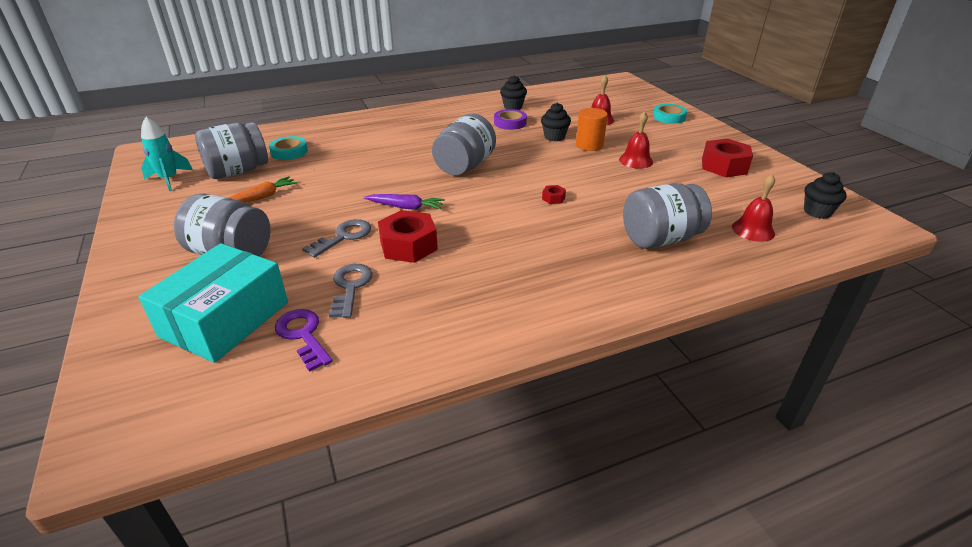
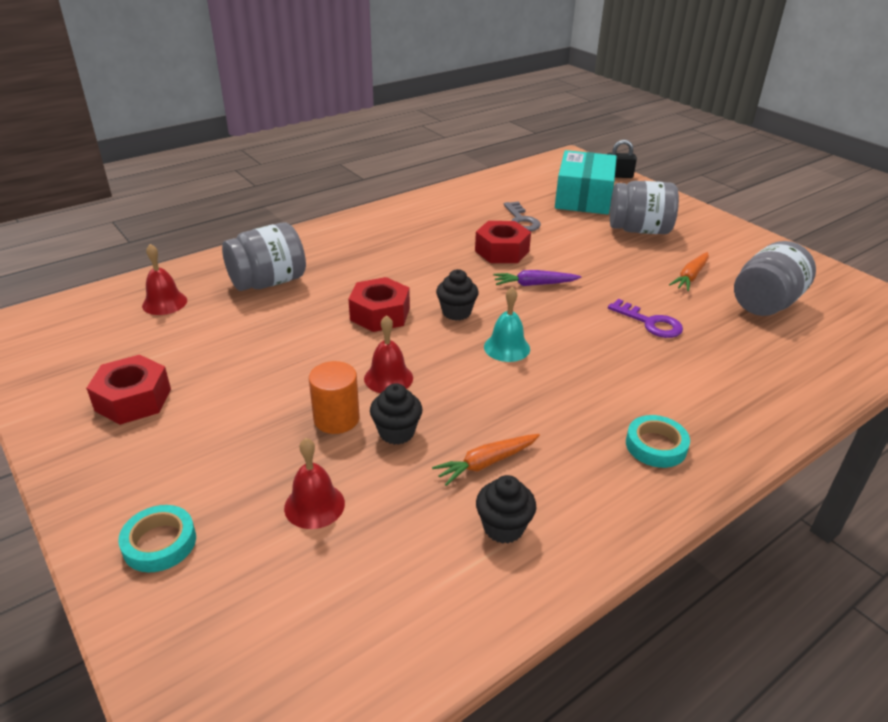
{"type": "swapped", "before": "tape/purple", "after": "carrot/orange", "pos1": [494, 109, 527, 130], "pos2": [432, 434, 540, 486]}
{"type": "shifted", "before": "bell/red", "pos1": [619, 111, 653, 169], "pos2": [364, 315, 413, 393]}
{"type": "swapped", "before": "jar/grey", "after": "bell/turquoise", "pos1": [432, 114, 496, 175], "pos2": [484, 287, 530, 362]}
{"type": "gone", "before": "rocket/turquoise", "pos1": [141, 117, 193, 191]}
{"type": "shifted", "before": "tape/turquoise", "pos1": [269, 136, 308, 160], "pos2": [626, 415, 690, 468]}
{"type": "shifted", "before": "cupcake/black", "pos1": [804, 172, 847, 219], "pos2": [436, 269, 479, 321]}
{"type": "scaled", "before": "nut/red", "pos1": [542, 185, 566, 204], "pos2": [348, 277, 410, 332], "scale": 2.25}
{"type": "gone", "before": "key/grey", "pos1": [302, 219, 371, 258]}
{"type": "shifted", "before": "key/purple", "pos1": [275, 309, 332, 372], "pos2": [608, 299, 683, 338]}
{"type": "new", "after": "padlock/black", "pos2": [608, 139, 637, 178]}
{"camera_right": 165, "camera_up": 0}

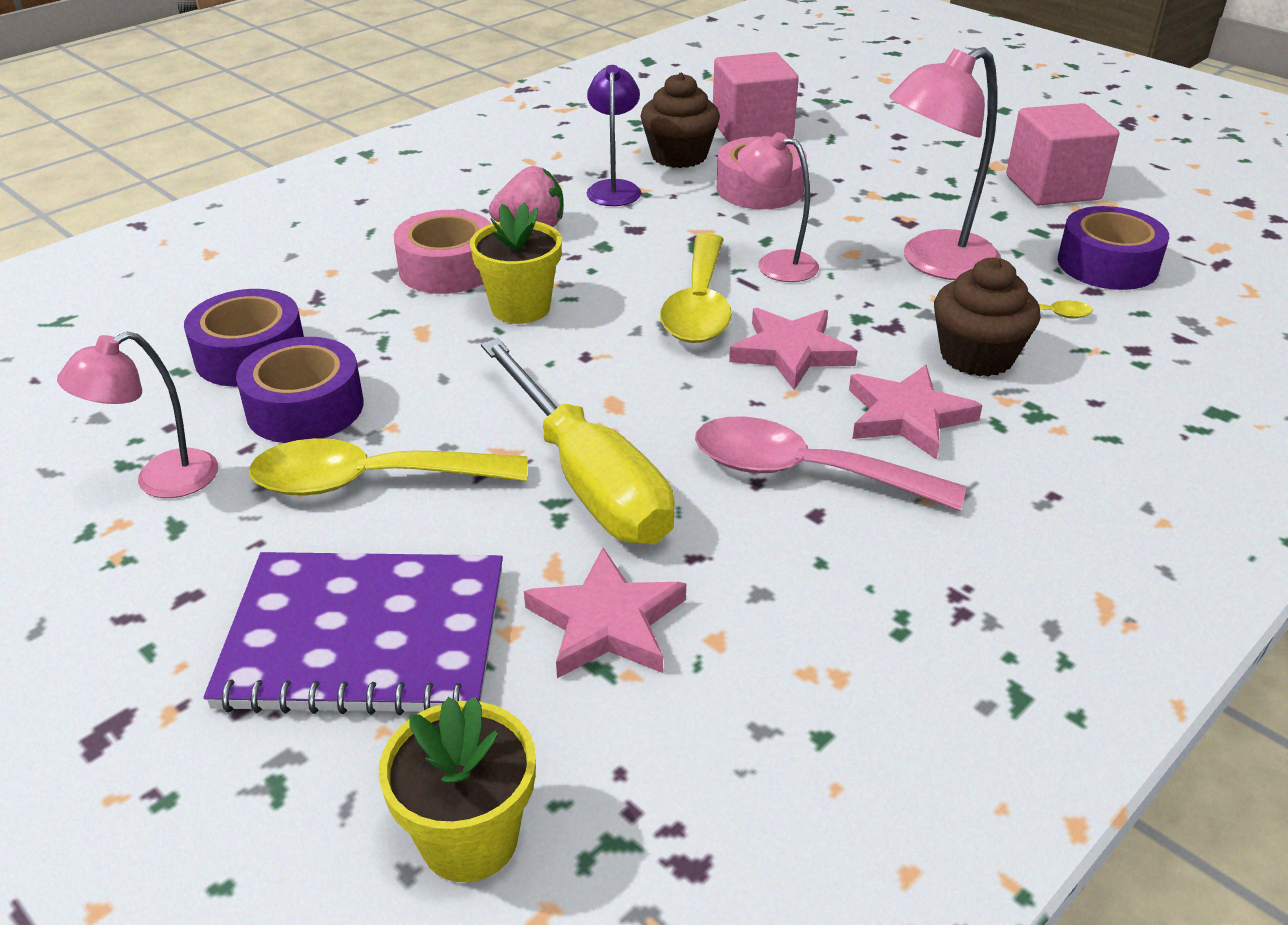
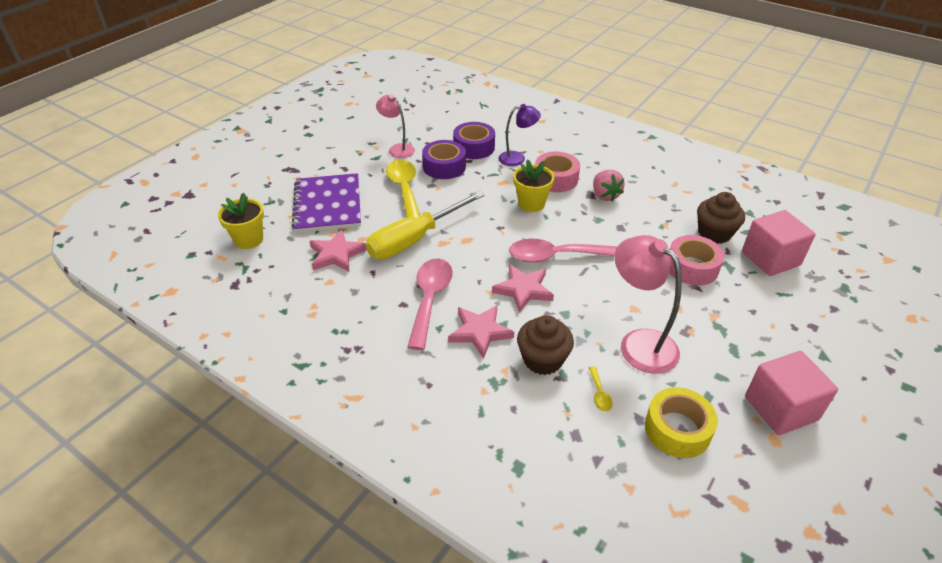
{"type": "shifted", "before": "lamp/purple", "pos1": [586, 65, 641, 206], "pos2": [498, 104, 541, 166]}
{"type": "gone", "before": "lamp/pink", "pos1": [737, 132, 819, 282]}
{"type": "repainted", "before": "tape/purple", "after": "tape/yellow", "pos1": [1058, 206, 1169, 290], "pos2": [645, 387, 718, 458]}
{"type": "repainted", "before": "spoon/yellow", "after": "spoon/pink", "pos1": [660, 233, 732, 343], "pos2": [509, 239, 617, 263]}
{"camera_right": 80, "camera_up": 5}

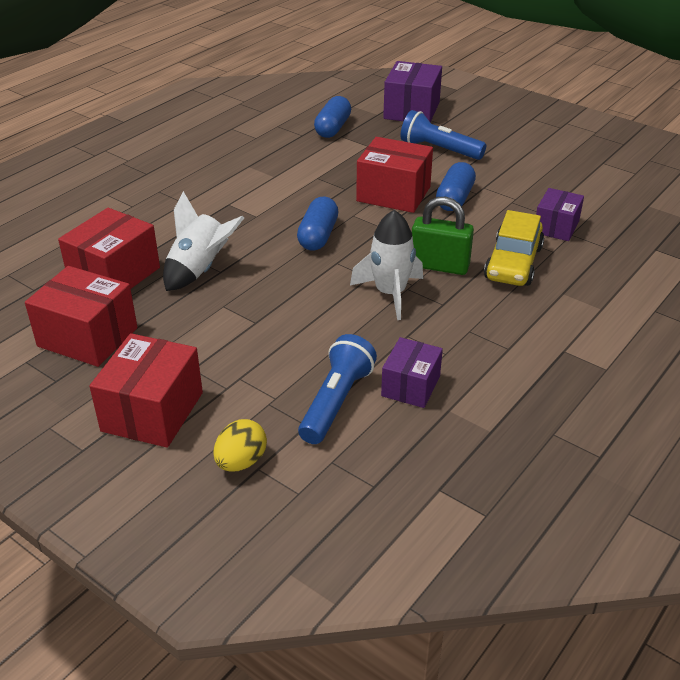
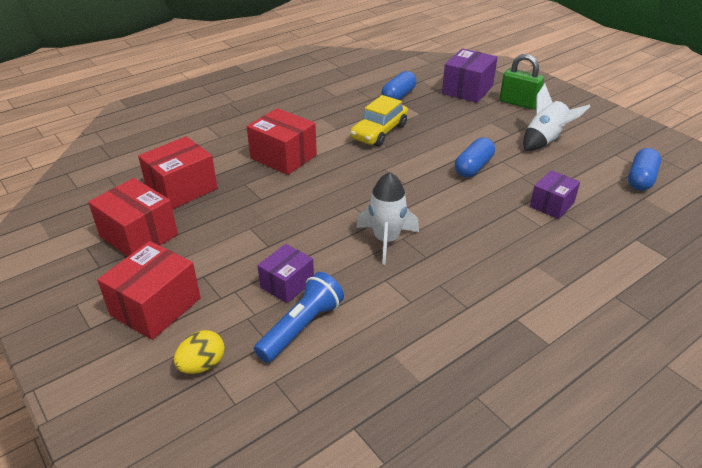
{"type": "gone", "before": "flashlight/blue", "pos1": [400, 110, 486, 160]}
{"type": "shifted", "before": "box/red", "pos1": [356, 137, 433, 213], "pos2": [247, 108, 317, 175]}
{"type": "shifted", "before": "rocket/white", "pos1": [163, 191, 244, 291], "pos2": [523, 84, 590, 151]}
{"type": "shifted", "before": "capsule/blue", "pos1": [297, 197, 339, 251], "pos2": [628, 148, 661, 191]}
{"type": "shifted", "before": "padlock/green", "pos1": [412, 197, 474, 275], "pos2": [499, 54, 544, 109]}
{"type": "shifted", "before": "car/yellow", "pos1": [484, 210, 544, 286], "pos2": [350, 95, 408, 146]}
{"type": "shifted", "before": "box/purple", "pos1": [381, 337, 443, 408], "pos2": [257, 244, 314, 303]}
{"camera_right": 15, "camera_up": 0}

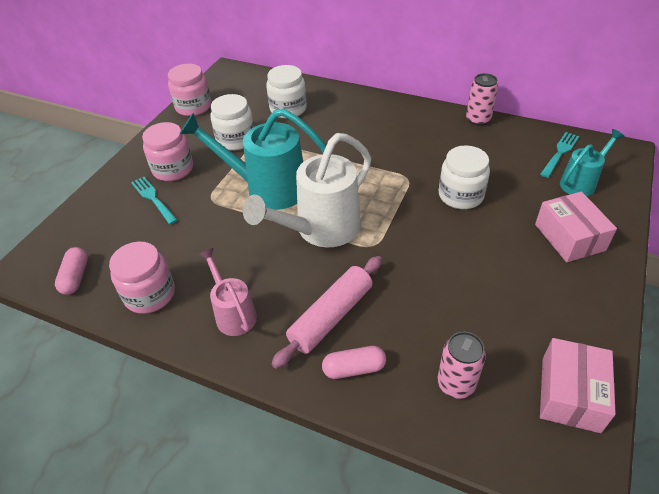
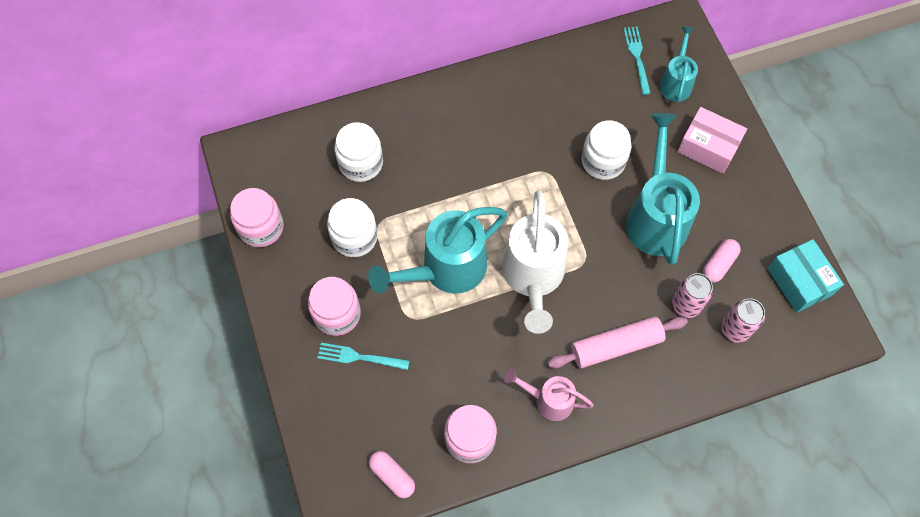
{"type": "shifted", "before": "can/pink", "pos1": [466, 73, 498, 126], "pos2": [672, 273, 713, 318]}
{"type": "rotated", "before": "rolling pin/pink", "pos1": [272, 256, 382, 369], "pos2": [548, 317, 688, 368], "turn": 75}
{"type": "repainted", "before": "box/pink", "after": "box/turquoise", "pos1": [540, 338, 616, 433], "pos2": [767, 239, 844, 313]}
{"type": "shifted", "before": "capsule/pink", "pos1": [322, 346, 386, 379], "pos2": [703, 239, 741, 283]}
{"type": "new", "after": "watering can/turquoise", "pos2": [626, 113, 700, 265]}
{"camera_right": -45, "camera_up": 20}

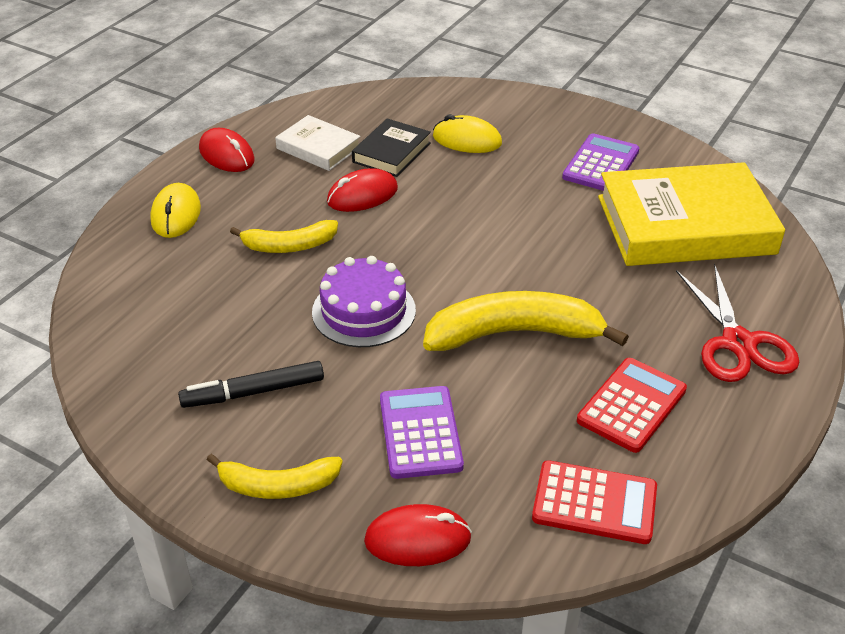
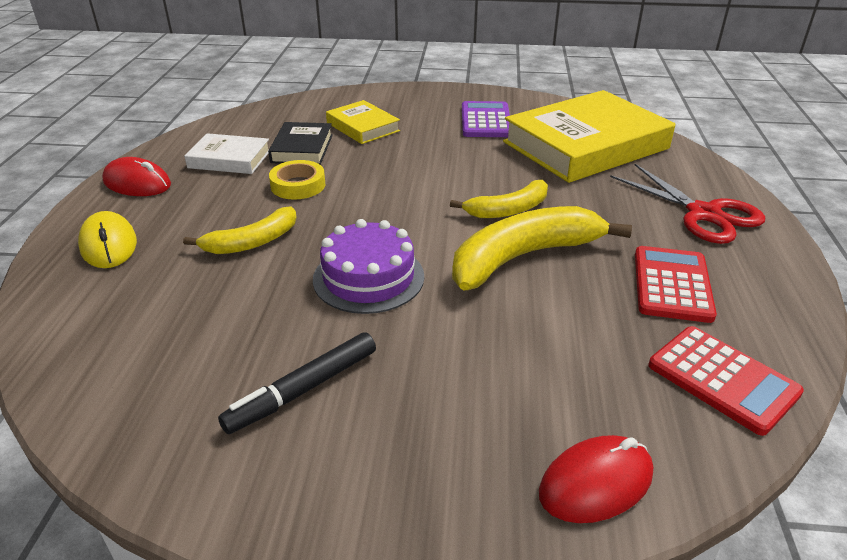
{"type": "swapped", "before": "mouse/yellow", "after": "book/yellow", "pos1": [433, 114, 502, 153], "pos2": [326, 100, 400, 144]}
{"type": "swapped", "before": "mouse/red", "after": "tape/yellow", "pos1": [327, 168, 398, 212], "pos2": [269, 160, 325, 199]}
{"type": "gone", "before": "calculator/purple", "pos1": [380, 386, 464, 479]}
{"type": "shifted", "before": "banana/yellow", "pos1": [207, 454, 343, 499], "pos2": [450, 180, 548, 218]}
{"type": "rotated", "before": "calculator/red", "pos1": [532, 460, 657, 544], "pos2": [649, 326, 804, 436], "turn": 60}
{"camera_right": -25, "camera_up": -5}

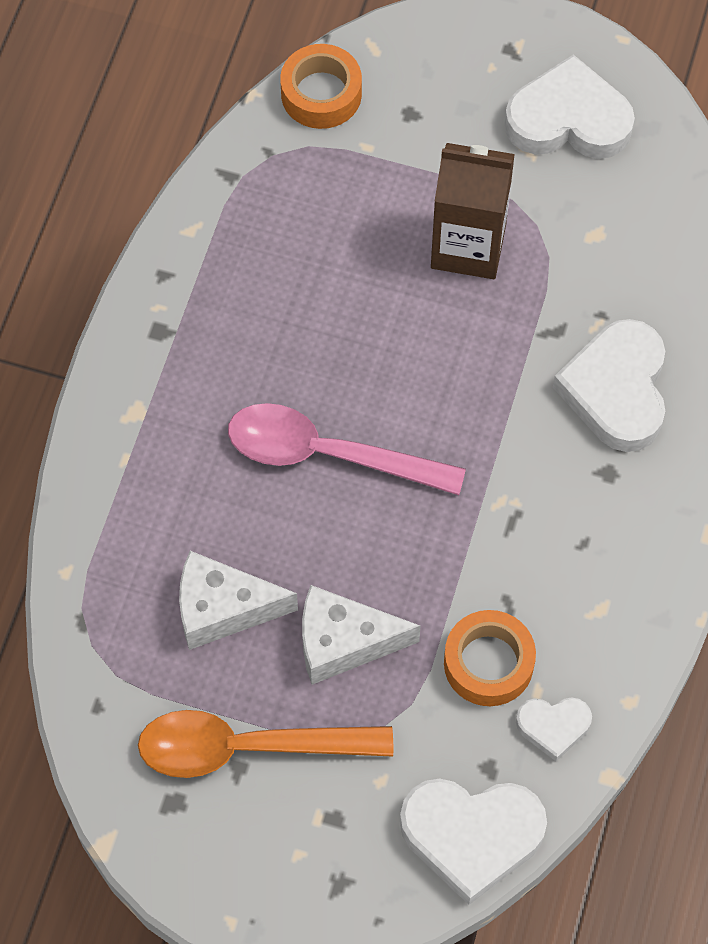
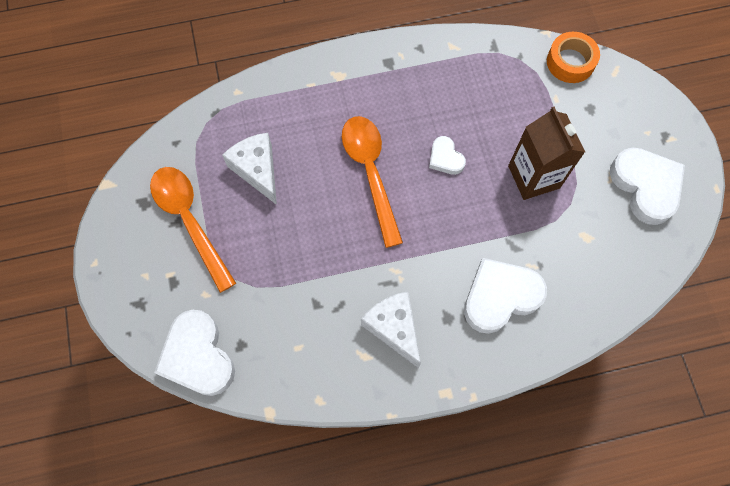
{"type": "repainted", "before": "spoon/pink", "after": "spoon/orange", "pos1": [228, 403, 466, 495], "pos2": [342, 116, 403, 248]}
{"type": "shifted", "before": "cheese/white", "pos1": [302, 585, 420, 685], "pos2": [361, 291, 421, 368]}
{"type": "gone", "before": "tape/orange", "pos1": [444, 610, 536, 706]}
{"type": "shifted", "before": "heart/white", "pos1": [516, 697, 592, 761], "pos2": [429, 136, 466, 175]}
{"camera_right": 60, "camera_up": 5}

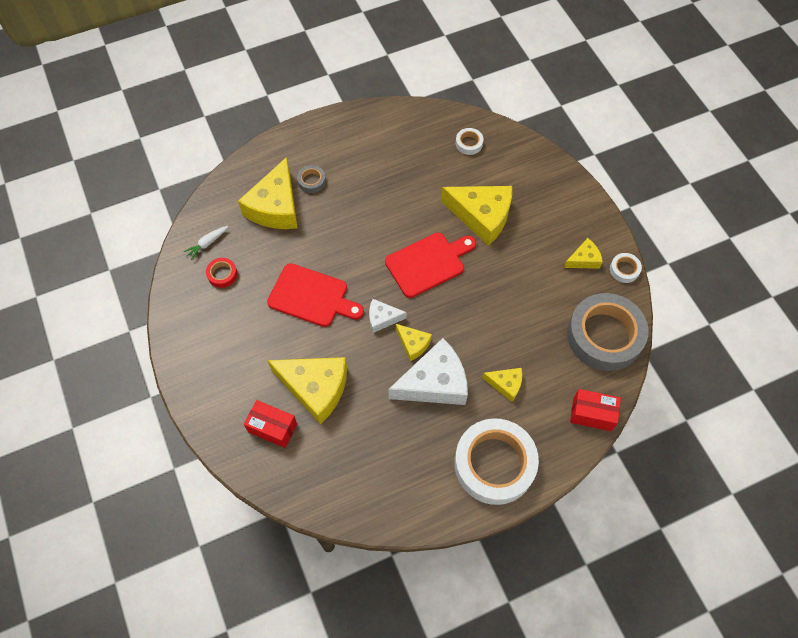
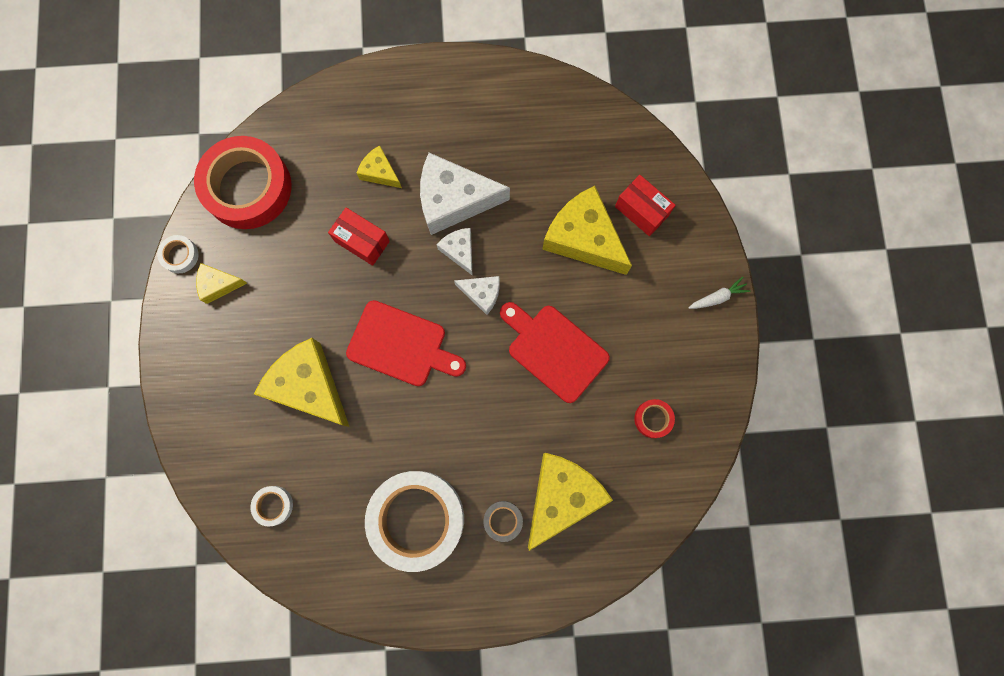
{"type": "shifted", "before": "carrot/white", "pos1": [183, 226, 228, 260], "pos2": [689, 277, 750, 309]}
{"type": "rotated", "before": "cutting board/red", "pos1": [385, 233, 476, 298], "pos2": [346, 300, 466, 386], "turn": -150}
{"type": "repainted", "before": "tape/grey", "after": "tape/red", "pos1": [567, 293, 648, 371], "pos2": [194, 136, 291, 229]}
{"type": "repainted", "before": "cheese/yellow", "after": "cheese/white", "pos1": [396, 324, 432, 361], "pos2": [436, 228, 473, 276]}
{"type": "shifted", "before": "box/red", "pos1": [570, 389, 621, 431], "pos2": [328, 208, 390, 266]}
{"type": "shifted", "before": "tape/white", "pos1": [454, 418, 539, 505], "pos2": [365, 471, 464, 572]}
{"camera_right": -160, "camera_up": 15}

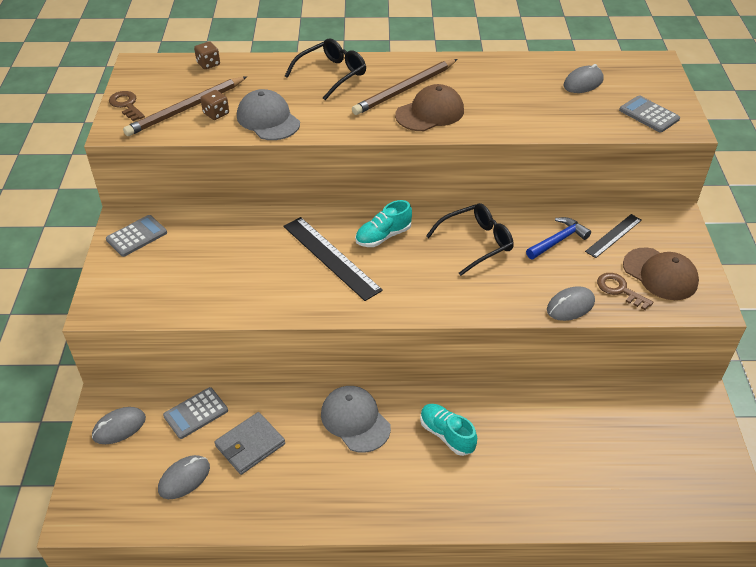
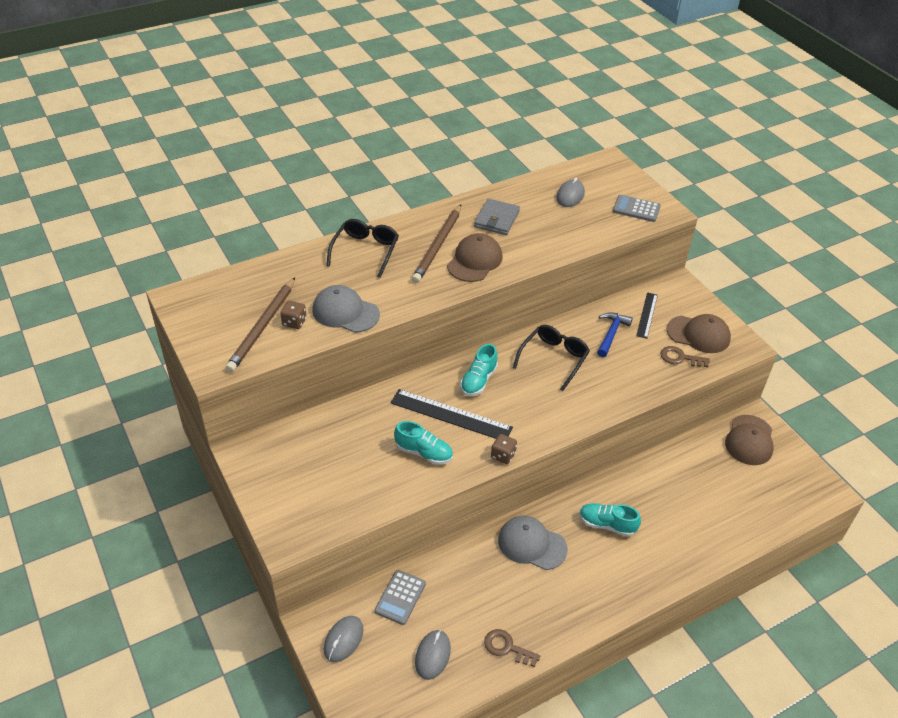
{"type": "shifted", "before": "dice/brown", "pos1": [194, 42, 220, 69], "pos2": [491, 434, 517, 464]}
{"type": "shifted", "before": "key/brown", "pos1": [109, 91, 145, 121], "pos2": [484, 629, 540, 667]}
{"type": "gone", "before": "calculator/grey", "pos1": [106, 215, 167, 257]}
{"type": "gone", "before": "mouse/grey", "pos1": [547, 286, 595, 321]}
{"type": "shifted", "before": "wallet/grey", "pos1": [214, 412, 285, 475], "pos2": [474, 199, 520, 235]}
{"type": "new", "after": "cap/brown", "pos2": [725, 415, 774, 465]}
{"type": "new", "after": "shoe/turquoise", "pos2": [394, 421, 453, 465]}
{"camera_right": -30, "camera_up": 0}

